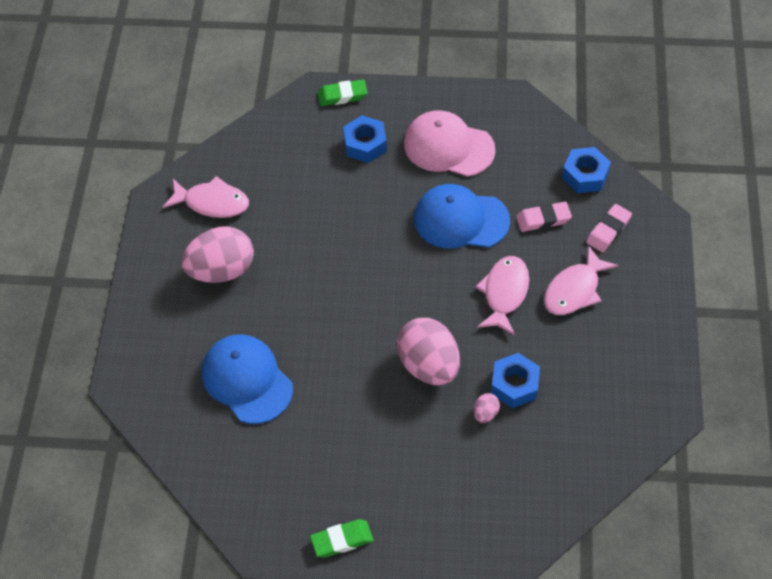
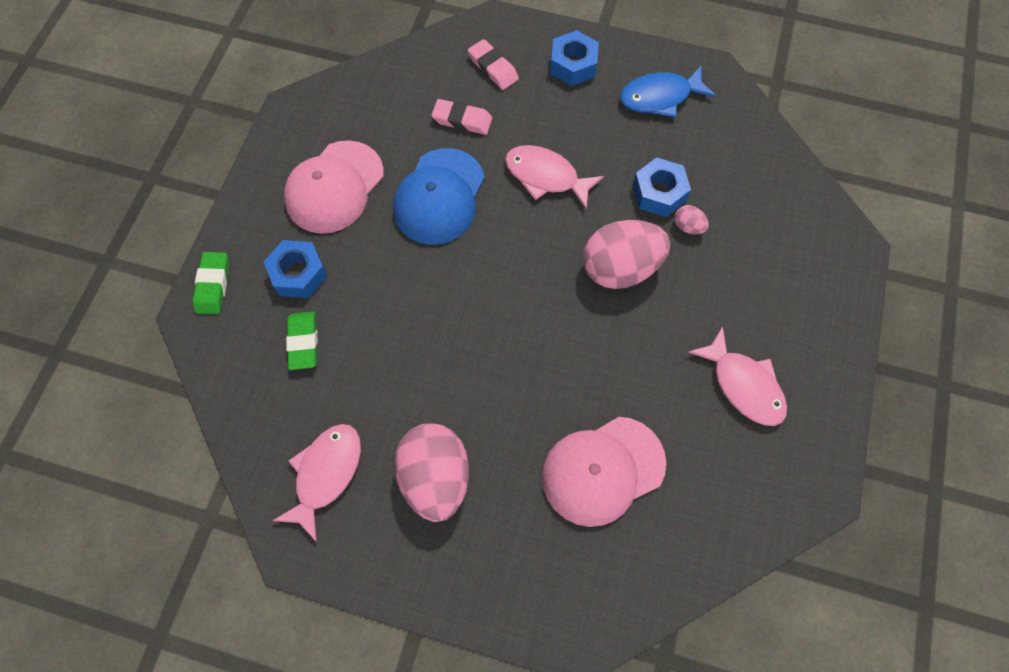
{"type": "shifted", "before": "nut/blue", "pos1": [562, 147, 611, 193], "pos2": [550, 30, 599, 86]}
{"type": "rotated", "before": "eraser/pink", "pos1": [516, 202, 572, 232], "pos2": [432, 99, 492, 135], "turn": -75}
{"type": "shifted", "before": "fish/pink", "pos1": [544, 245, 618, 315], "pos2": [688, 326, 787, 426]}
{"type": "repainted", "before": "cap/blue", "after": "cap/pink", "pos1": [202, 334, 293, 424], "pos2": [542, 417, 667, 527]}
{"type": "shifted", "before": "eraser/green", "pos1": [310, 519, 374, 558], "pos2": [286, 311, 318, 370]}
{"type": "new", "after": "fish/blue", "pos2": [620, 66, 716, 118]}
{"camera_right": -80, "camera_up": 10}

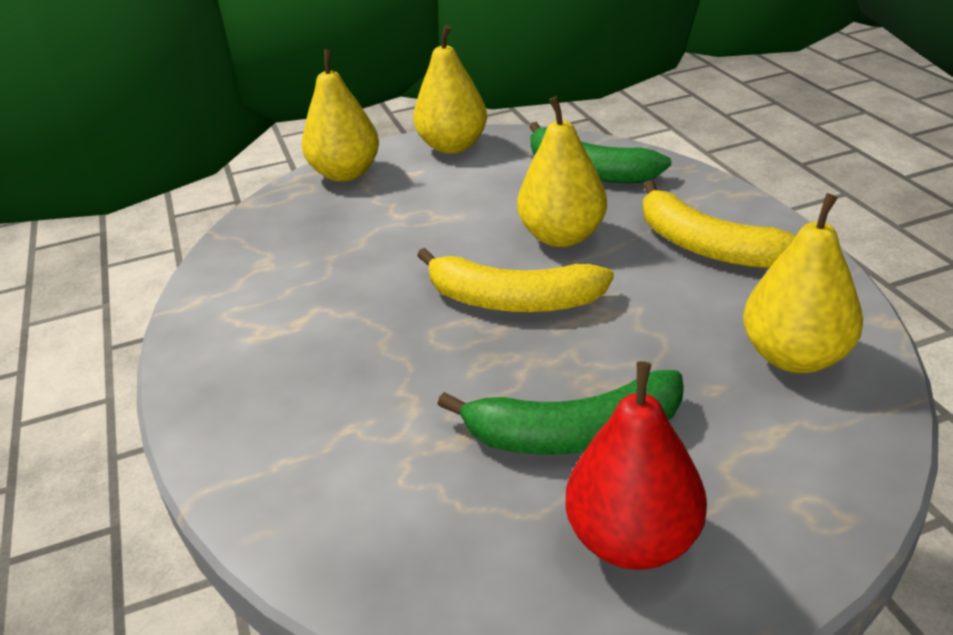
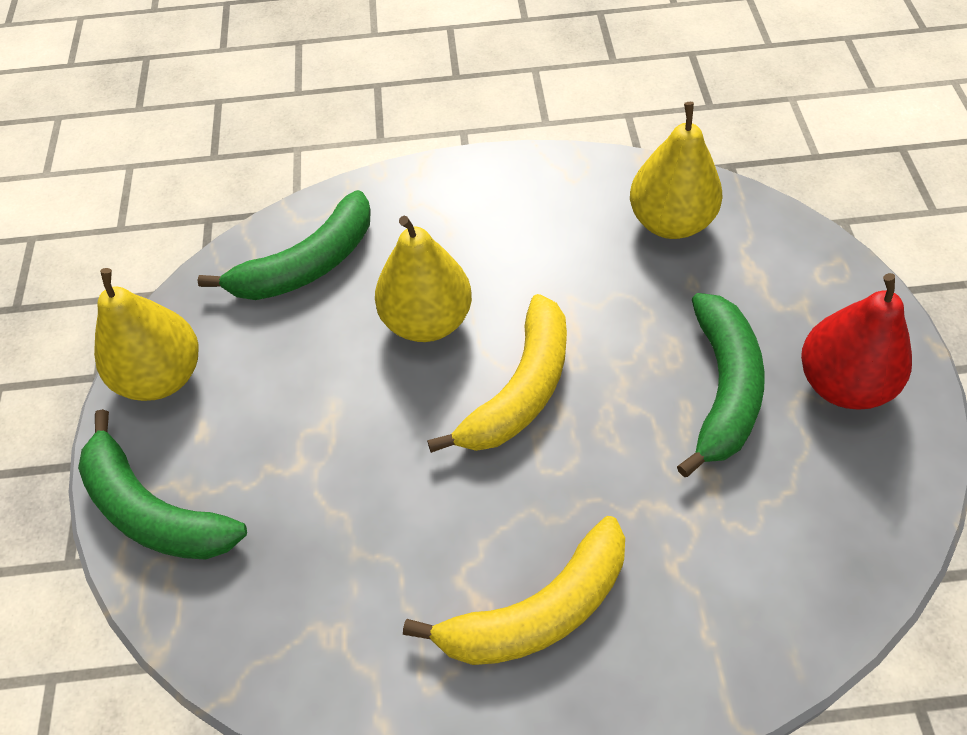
{"type": "swapped", "before": "pear/yellow", "after": "banana/green", "pos1": [302, 49, 379, 182], "pos2": [78, 409, 247, 560]}
{"type": "shifted", "before": "banana/yellow", "pos1": [643, 181, 796, 268], "pos2": [403, 516, 625, 665]}
{"camera_right": -75, "camera_up": 20}

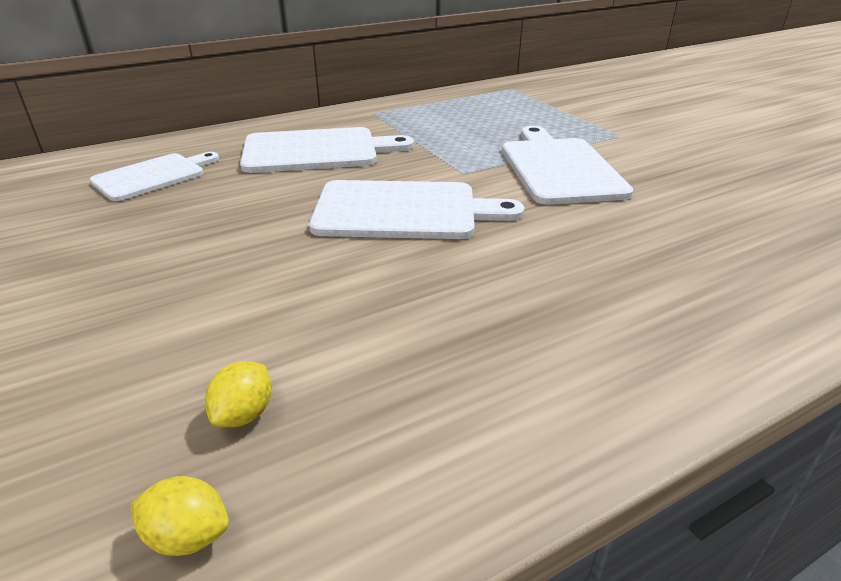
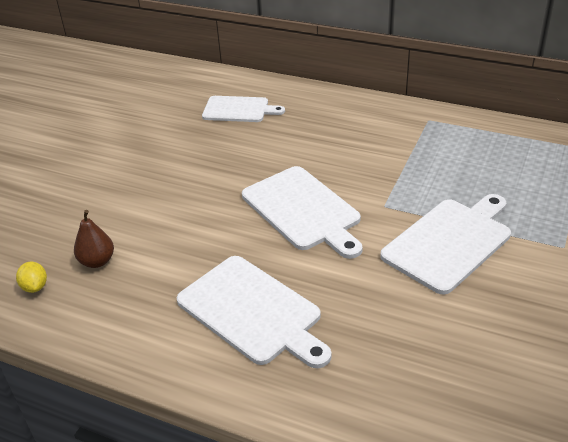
{"type": "shifted", "before": "cutting board/white", "pos1": [240, 127, 414, 173], "pos2": [177, 256, 332, 368]}
{"type": "swapped", "before": "lemon/yellow", "after": "pear/brown", "pos1": [205, 361, 272, 427], "pos2": [74, 210, 114, 268]}
{"camera_right": 55, "camera_up": 5}

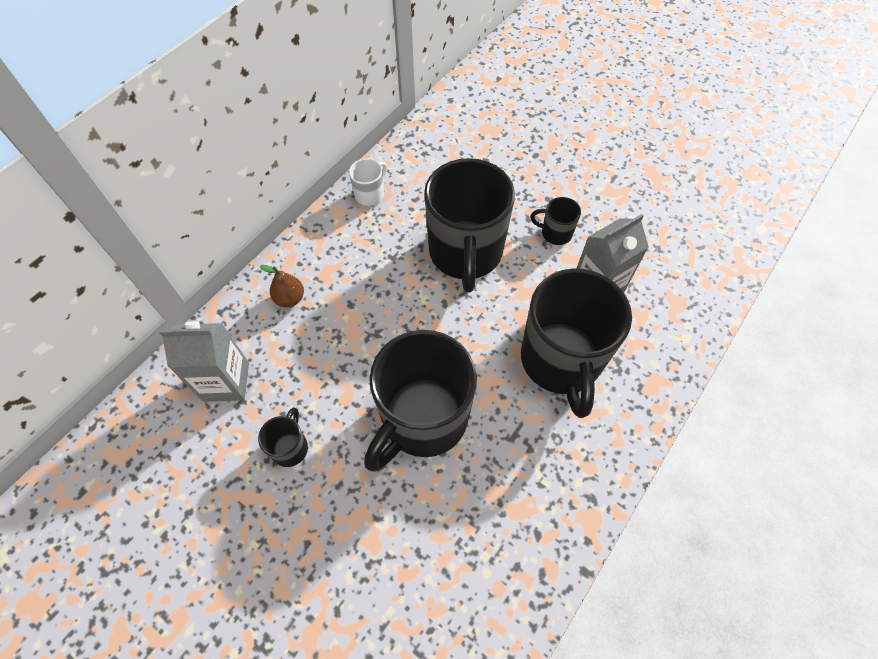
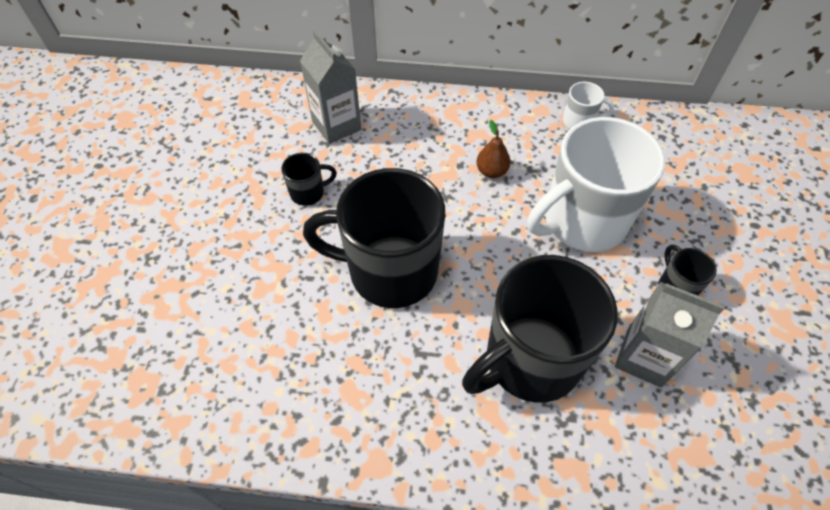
{"type": "repainted", "before": "mug/black", "after": "mug/white", "pos1": [424, 158, 515, 292], "pos2": [528, 117, 665, 252]}
{"type": "shifted", "before": "pear/brown", "pos1": [260, 265, 304, 307], "pos2": [476, 120, 511, 178]}
{"camera_right": 60, "camera_up": -5}

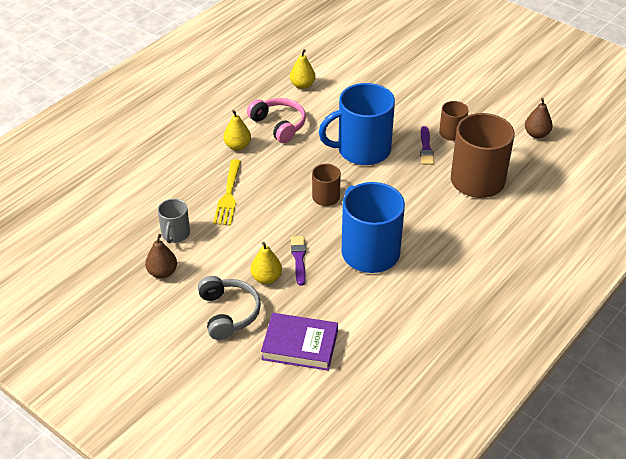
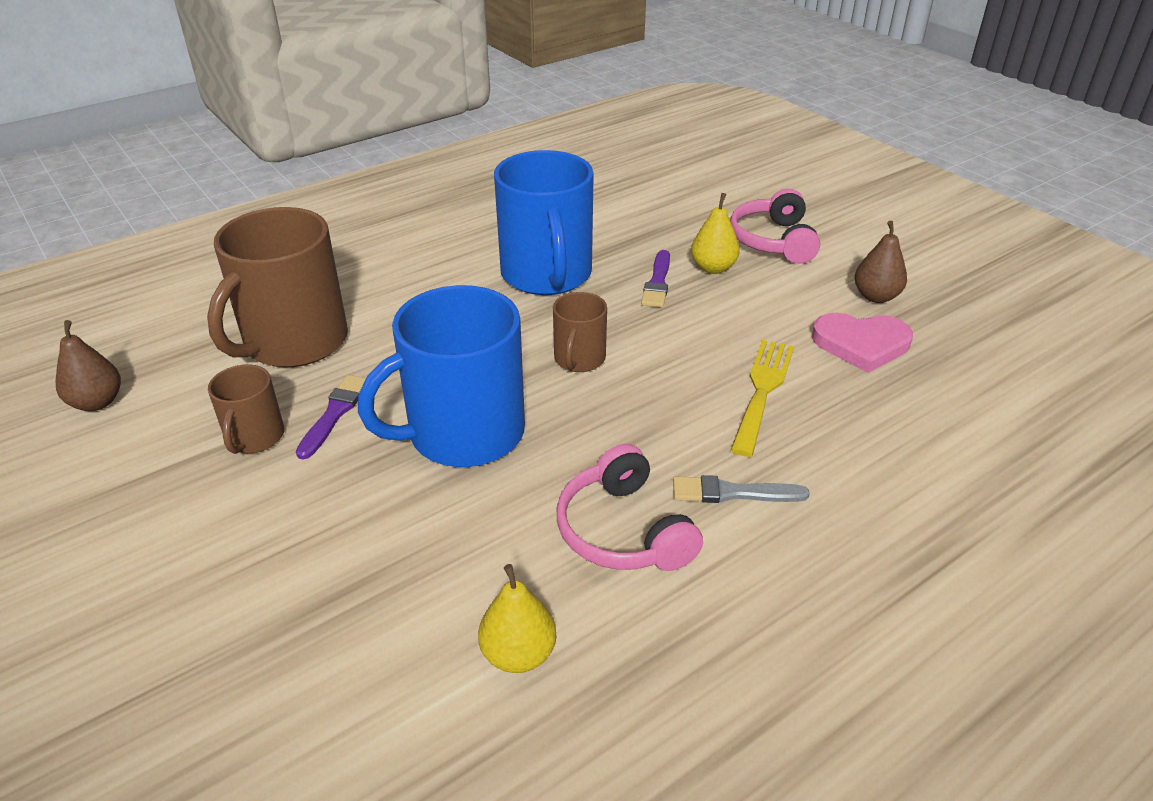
{"type": "rotated", "before": "mug/blue", "pos1": [319, 83, 395, 165], "pos2": [358, 285, 525, 467], "turn": 150}
{"type": "swapped", "before": "pear/yellow", "after": "brush/grey", "pos1": [223, 110, 251, 150], "pos2": [673, 475, 810, 503]}
{"type": "swapped", "before": "mug/grey", "after": "heart/pink", "pos1": [158, 199, 190, 243], "pos2": [812, 313, 913, 373]}
{"type": "repainted", "before": "headphones/grey", "after": "headphones/pink", "pos1": [198, 276, 261, 340], "pos2": [730, 189, 820, 264]}
{"type": "gone", "before": "book/purple", "pos1": [261, 313, 338, 371]}
{"camera_right": -165, "camera_up": -5}

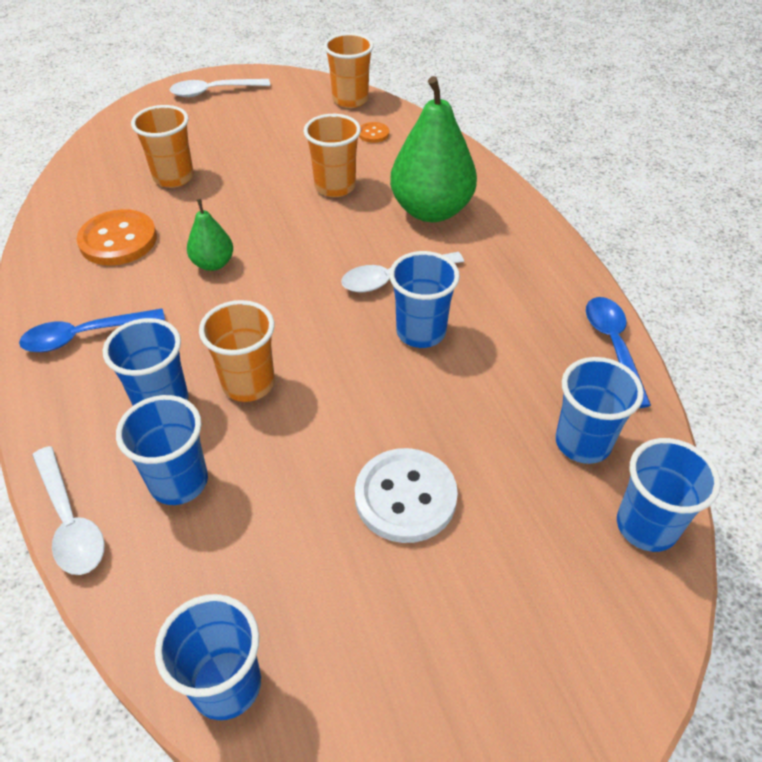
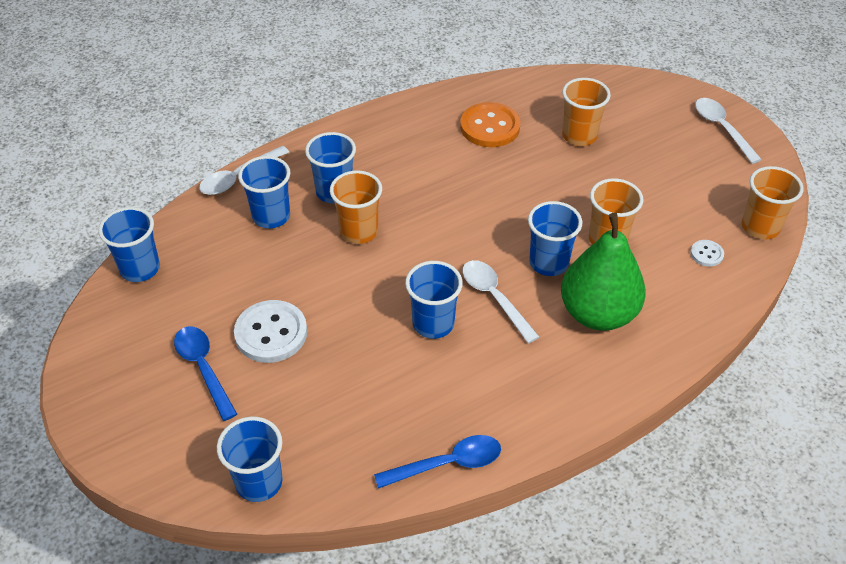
{"type": "repainted", "before": "button/orange", "after": "button/white", "pos1": [359, 122, 389, 143], "pos2": [690, 240, 724, 267]}
{"type": "gone", "before": "pear/green", "pos1": [187, 199, 233, 271]}
{"type": "shifted", "before": "spoon/blue", "pos1": [19, 309, 165, 352], "pos2": [174, 326, 237, 421]}
{"type": "shifted", "before": "cup/blue", "pos1": [555, 357, 644, 464], "pos2": [528, 201, 582, 276]}
{"camera_right": 80, "camera_up": 0}

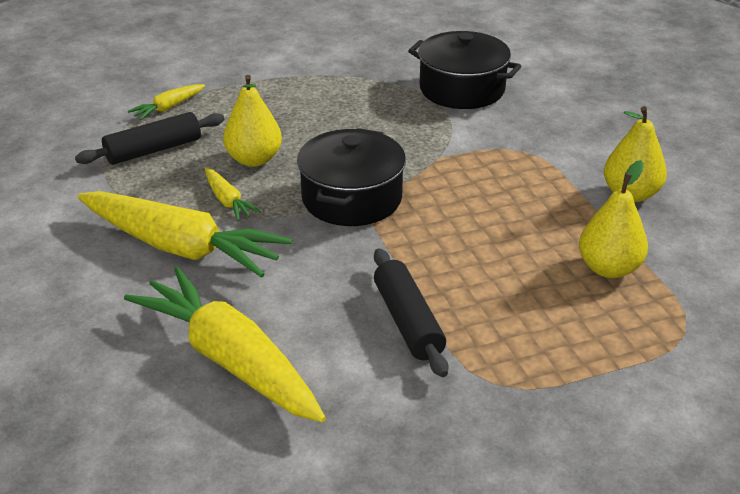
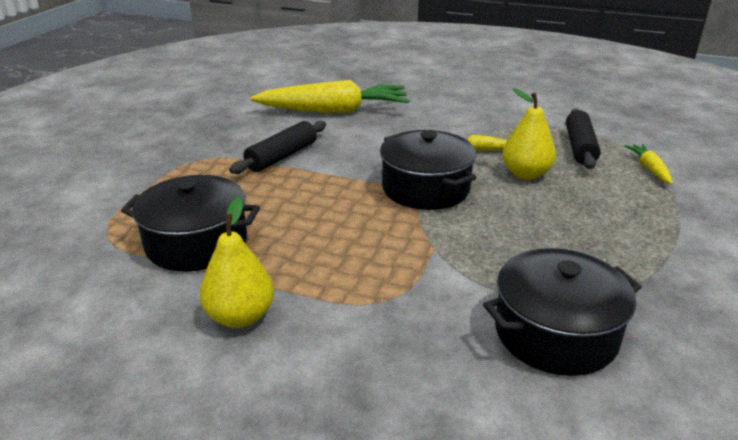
{"type": "swapped", "before": "pear/yellow", "after": "pot/black", "pos1": [579, 160, 648, 278], "pos2": [121, 175, 260, 272]}
{"type": "gone", "before": "carrot/yellow", "pos1": [78, 191, 292, 278]}
{"type": "rotated", "before": "rolling pin/black", "pos1": [374, 248, 448, 377], "pos2": [229, 121, 326, 174], "turn": -75}
{"camera_right": 130, "camera_up": -5}

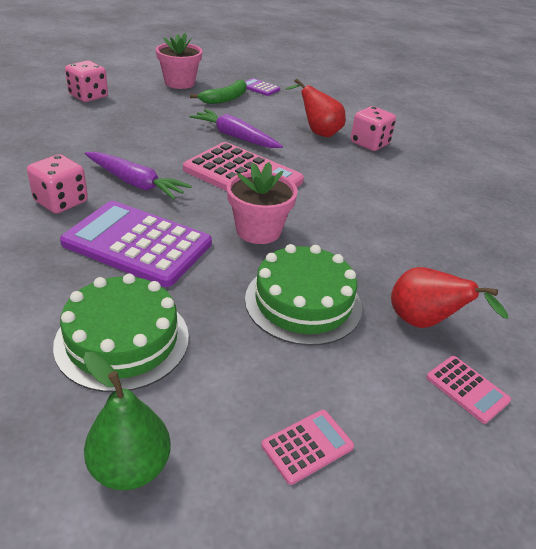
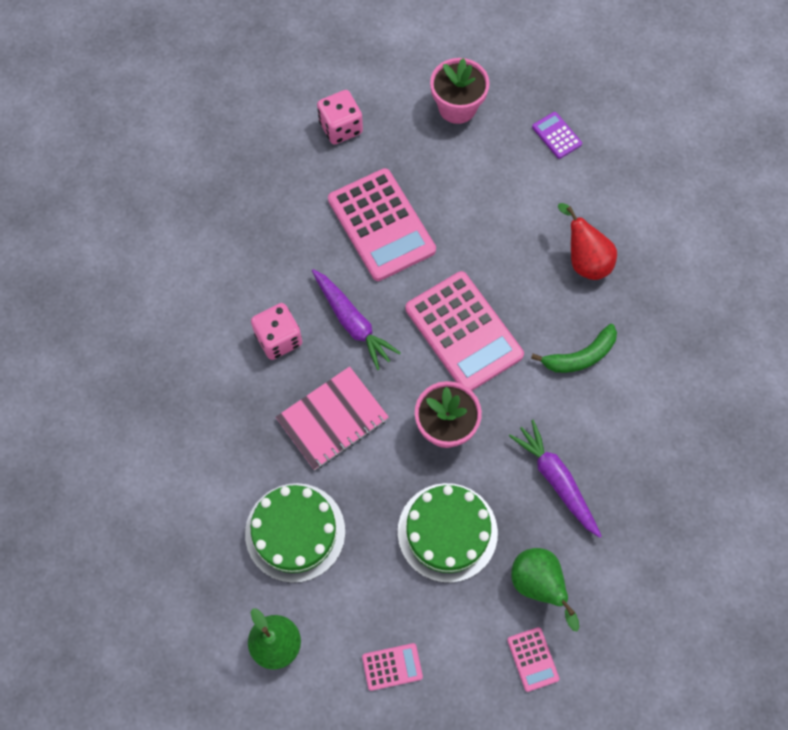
{"type": "shifted", "before": "banana/green", "pos1": [190, 80, 247, 104], "pos2": [531, 324, 617, 373]}
{"type": "gone", "before": "dice/pink", "pos1": [351, 106, 396, 151]}
{"type": "shifted", "before": "carrot/purple", "pos1": [189, 109, 283, 148], "pos2": [509, 420, 602, 538]}
{"type": "swapped", "before": "calculator/purple", "after": "notebook/pink", "pos1": [60, 201, 212, 287], "pos2": [276, 366, 389, 470]}
{"type": "repainted", "before": "pear/red", "after": "pear/green", "pos1": [391, 267, 508, 328], "pos2": [511, 548, 579, 631]}
{"type": "new", "after": "calculator/pink", "pos2": [328, 168, 436, 281]}
{"camera_right": 25, "camera_up": 30}

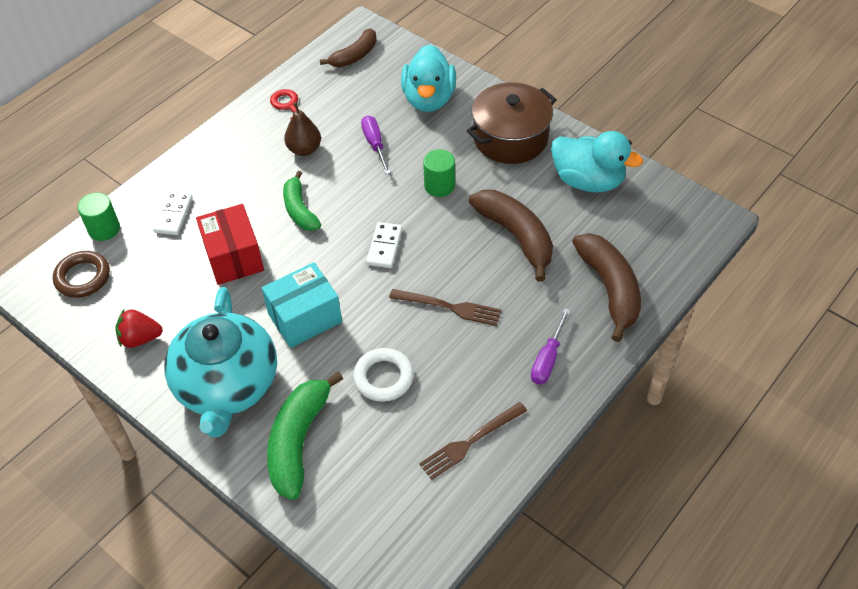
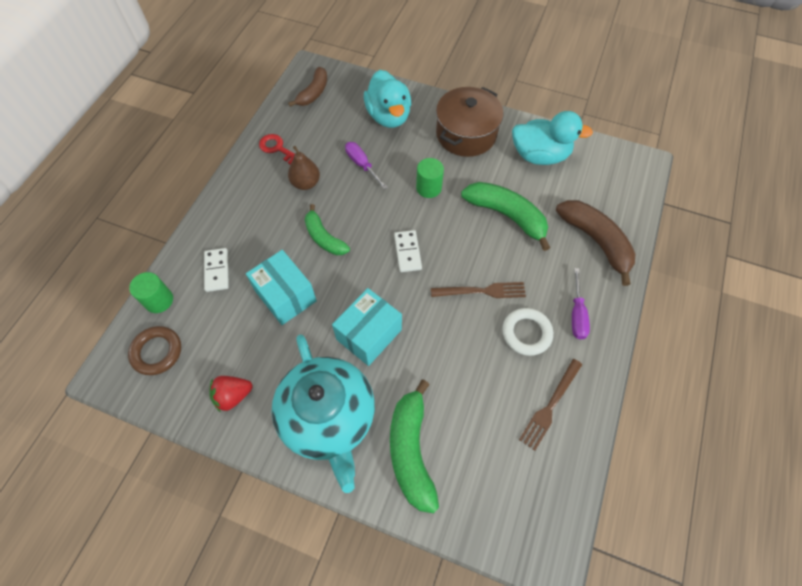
{"type": "repainted", "before": "banana/brown", "after": "banana/green", "pos1": [469, 190, 553, 282], "pos2": [461, 182, 550, 251]}
{"type": "repainted", "before": "box/red", "after": "box/turquoise", "pos1": [196, 204, 264, 285], "pos2": [246, 250, 317, 325]}
{"type": "shifted", "before": "ring/white", "pos1": [353, 348, 414, 402], "pos2": [502, 308, 553, 356]}
{"camera_right": -20, "camera_up": 10}

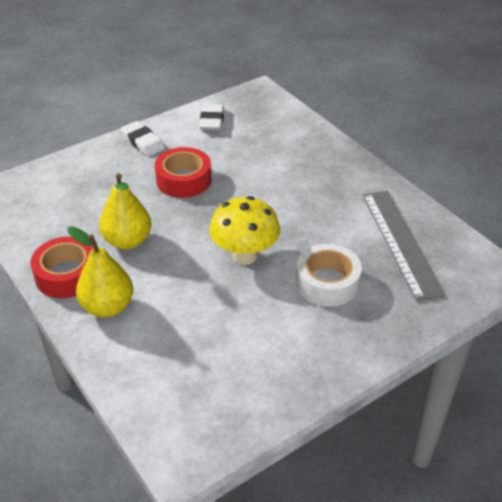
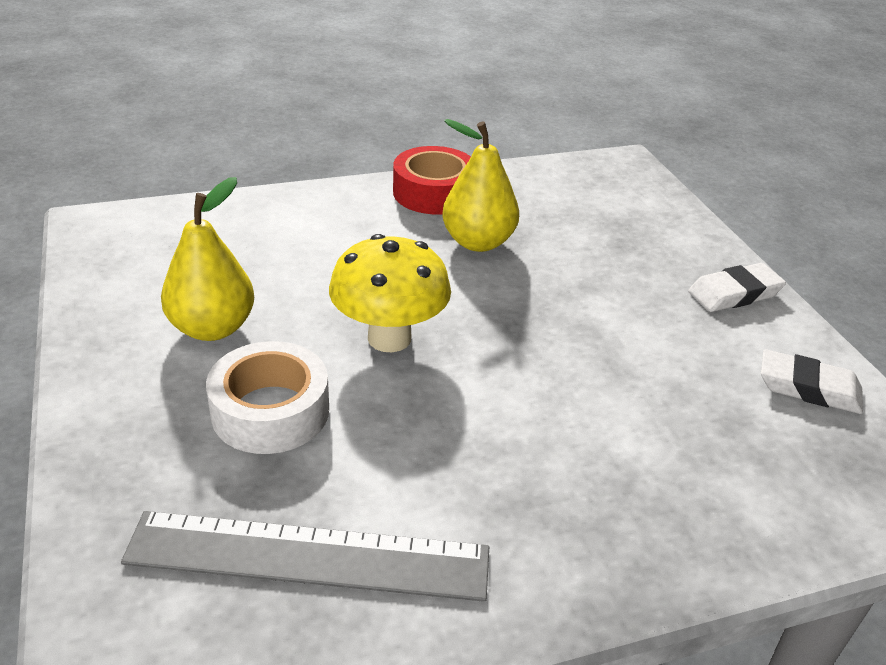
{"type": "gone", "before": "tape/red", "pos1": [155, 147, 212, 198]}
{"type": "shifted", "before": "pear/yellow", "pos1": [67, 226, 133, 317], "pos2": [161, 177, 254, 341]}
{"camera_right": 105, "camera_up": -5}

